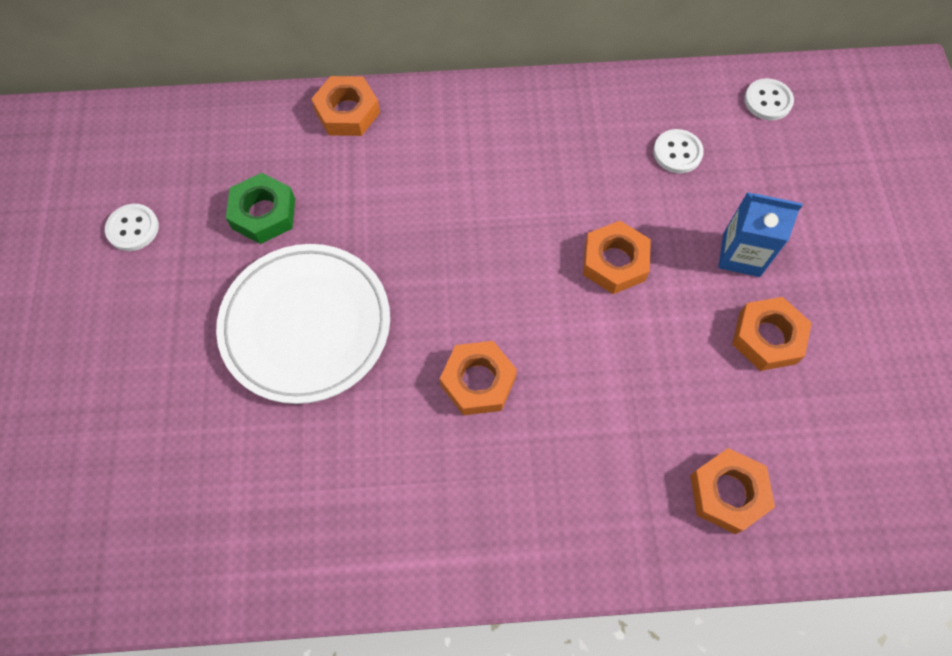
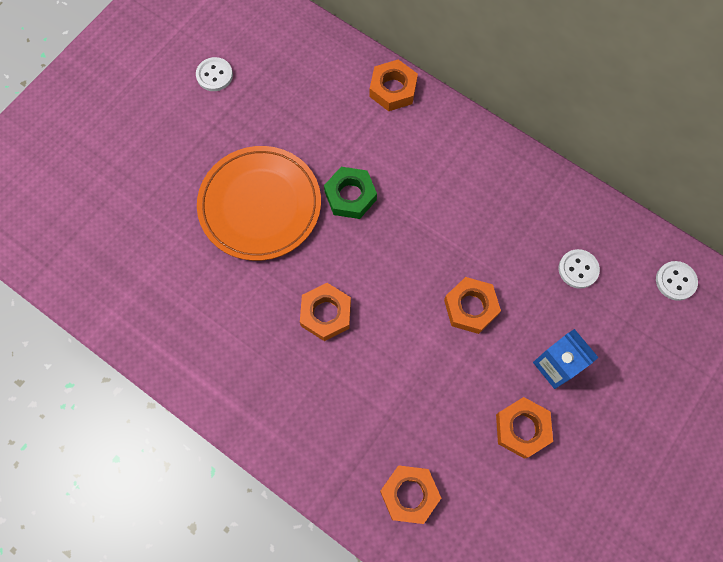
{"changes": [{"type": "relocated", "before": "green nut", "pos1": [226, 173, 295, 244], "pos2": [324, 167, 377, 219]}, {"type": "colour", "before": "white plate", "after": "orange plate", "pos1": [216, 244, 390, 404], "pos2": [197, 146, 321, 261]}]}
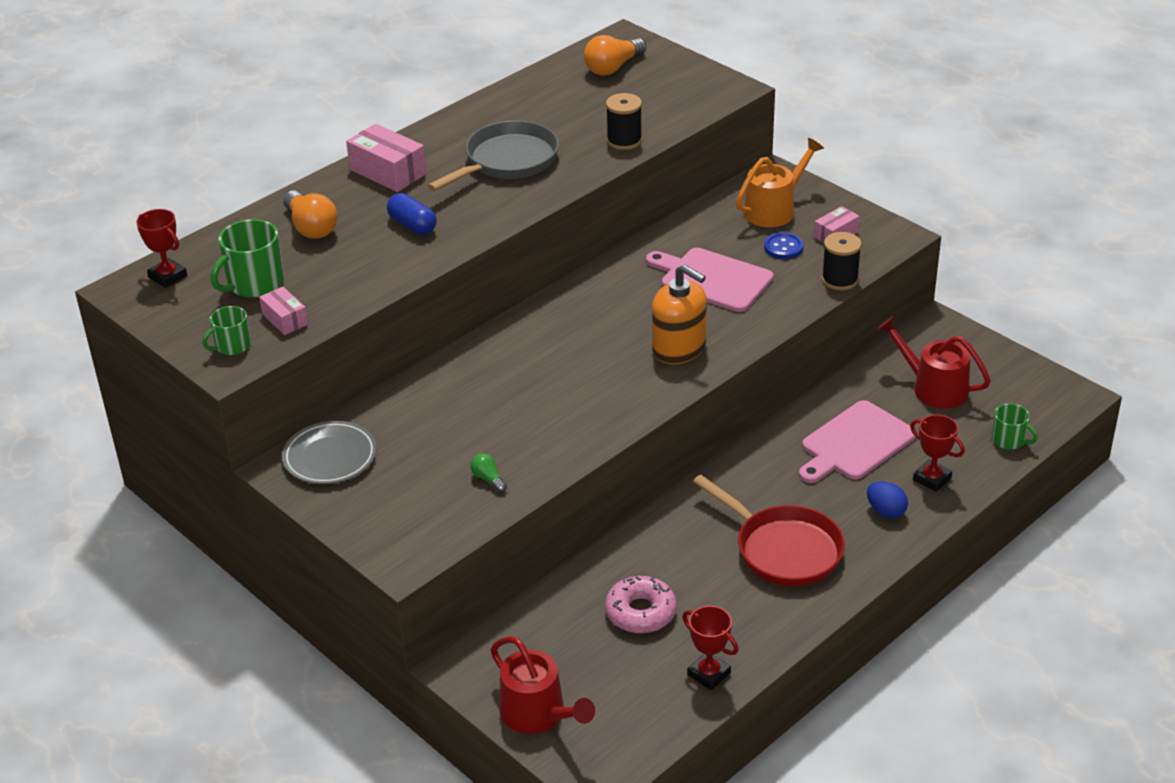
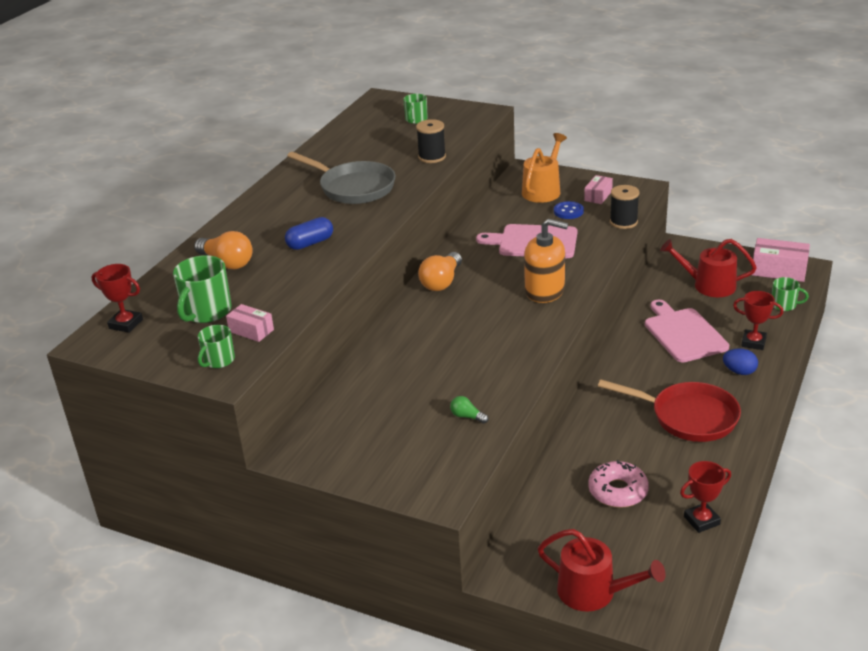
{"changes": [{"type": "missing", "before": "grey plate", "pos1": [282, 421, 377, 484]}, {"type": "appeared", "after": "green mug", "pos2": [403, 94, 428, 124]}, {"type": "relocated", "before": "pink box", "pos1": [346, 124, 426, 192], "pos2": [752, 238, 810, 282]}, {"type": "relocated", "before": "orange light bulb", "pos1": [584, 35, 646, 76], "pos2": [418, 252, 462, 291]}, {"type": "spun", "before": "blue capsule", "pos1": [387, 193, 437, 235], "pos2": [285, 217, 333, 250], "turn": -60}, {"type": "spun", "before": "grey pan", "pos1": [427, 121, 559, 191], "pos2": [287, 152, 395, 204], "turn": 105}, {"type": "spun", "before": "red trophy", "pos1": [682, 606, 738, 690], "pos2": [680, 461, 731, 533], "turn": -45}, {"type": "spun", "before": "pink cutting board", "pos1": [799, 400, 917, 483], "pos2": [645, 300, 729, 363], "turn": 135}]}
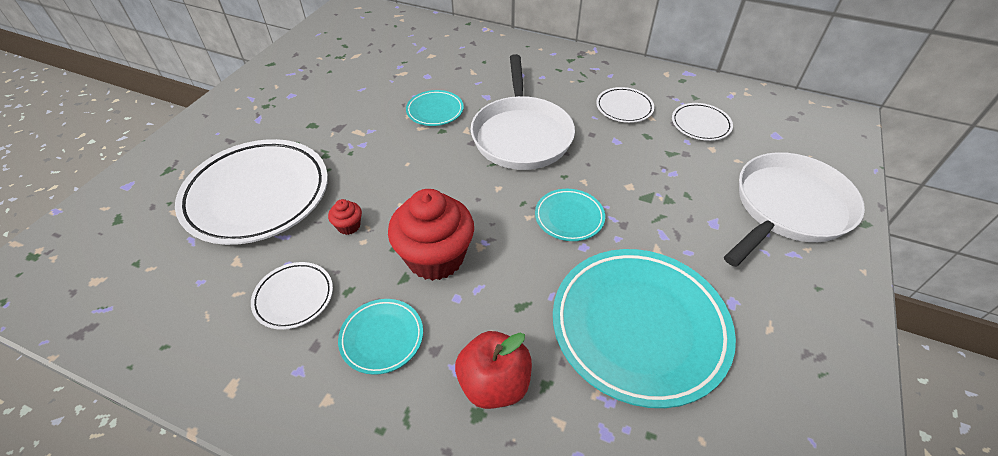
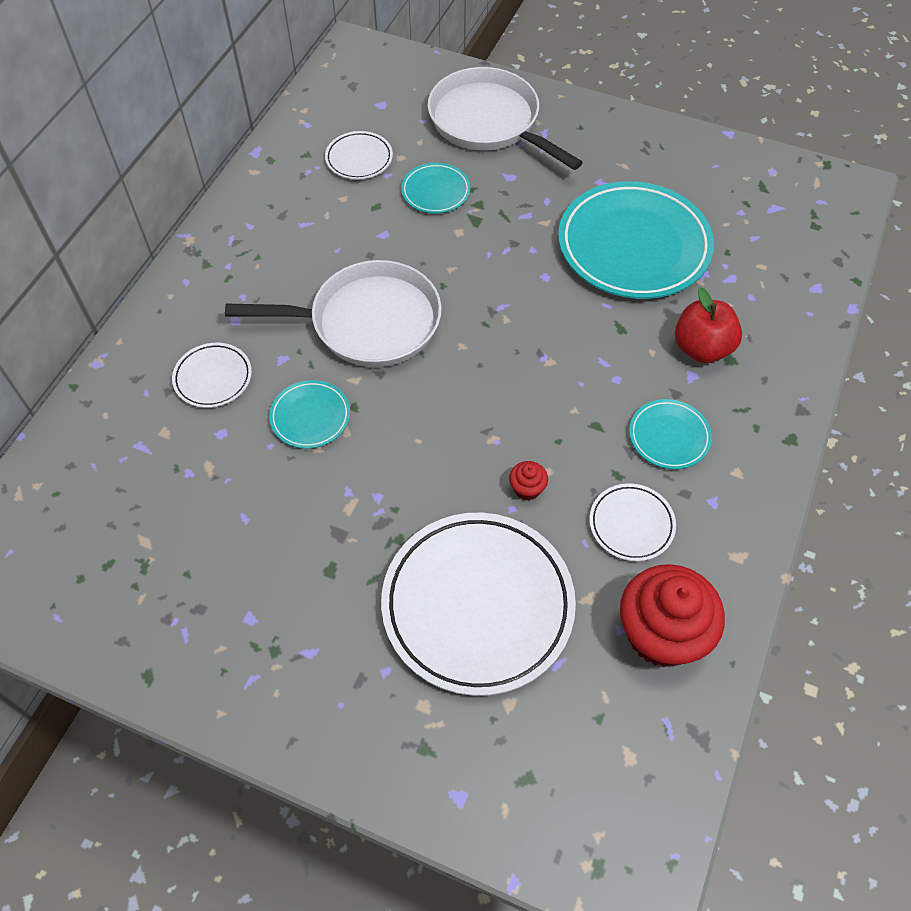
{"changes": [{"type": "relocated", "before": "red cupcake", "pos1": [388, 189, 474, 281], "pos2": [620, 564, 725, 667]}, {"type": "relocated", "before": "turquoise plate", "pos1": [535, 189, 605, 241], "pos2": [401, 163, 471, 214]}, {"type": "relocated", "before": "white plate", "pos1": [596, 87, 654, 123], "pos2": [172, 343, 252, 408]}]}
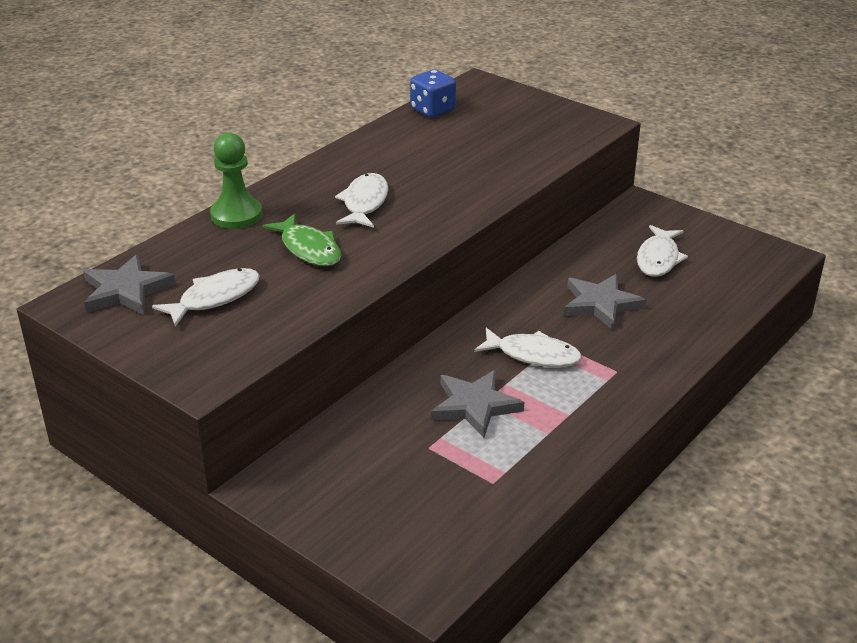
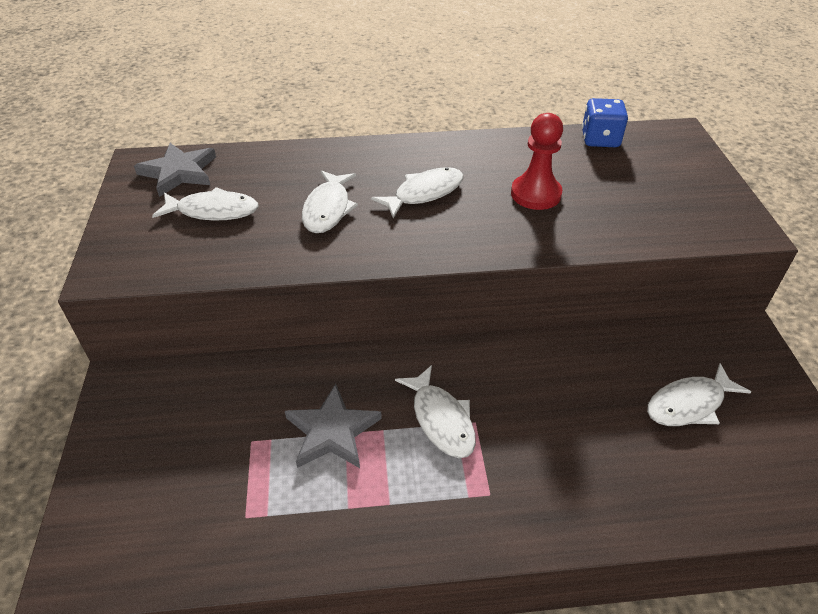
{"changes": [{"type": "missing", "before": "green pawn", "pos1": [210, 133, 262, 229]}, {"type": "missing", "before": "grey star", "pos1": [564, 274, 646, 330]}, {"type": "appeared", "after": "red pawn", "pos2": [511, 113, 563, 210]}, {"type": "colour", "before": "green fish", "after": "white fish", "pos1": [262, 214, 341, 266], "pos2": [302, 170, 358, 233]}]}
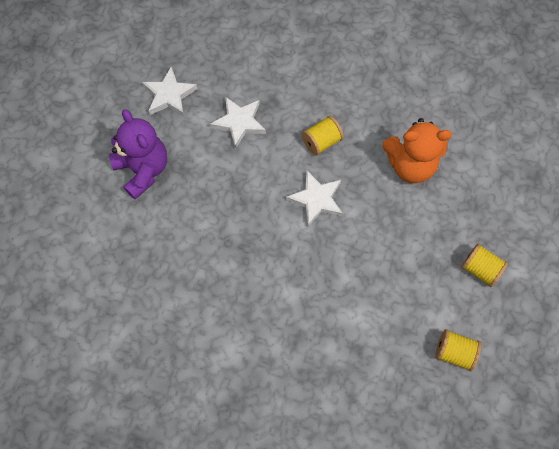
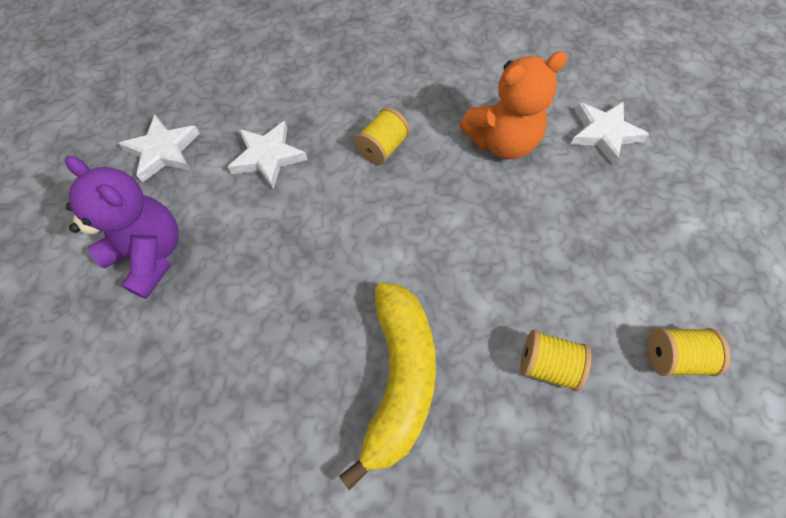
{"changes": [{"type": "appeared", "after": "yellow banana", "pos2": [339, 282, 436, 490]}, {"type": "relocated", "before": "white star", "pos1": [286, 171, 343, 226], "pos2": [570, 101, 649, 165]}, {"type": "relocated", "before": "yellow spool", "pos1": [461, 243, 508, 287], "pos2": [520, 330, 591, 392]}]}
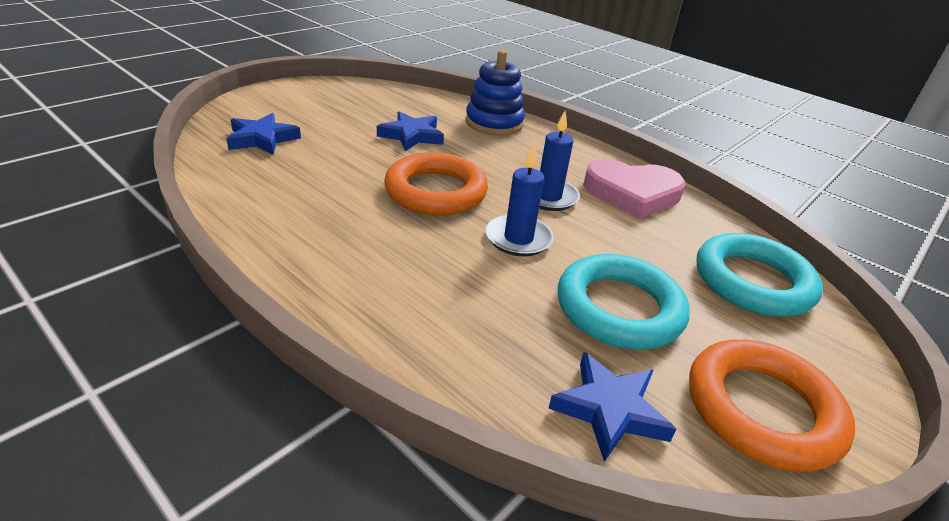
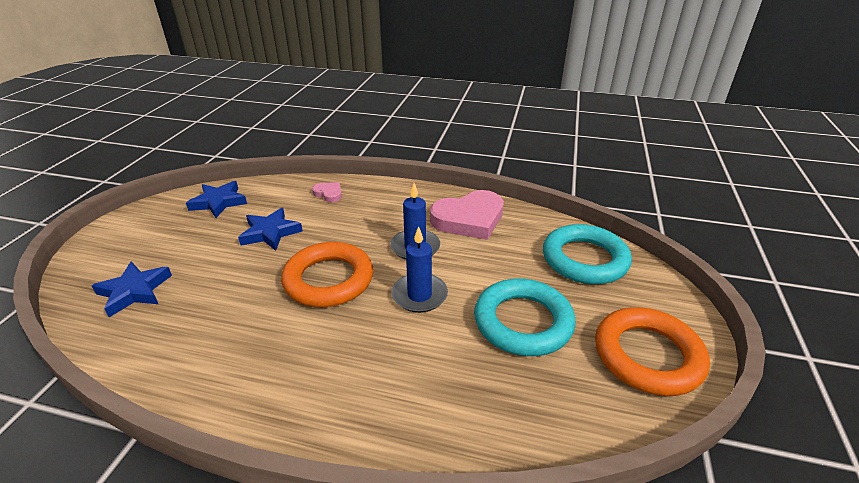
{"changes": [{"type": "relocated", "before": "blue star", "pos1": [549, 352, 677, 462], "pos2": [186, 181, 247, 218]}, {"type": "exchanged", "before": "blue stacking toy", "after": "pink heart", "pos1": [466, 50, 525, 136], "pos2": [312, 182, 342, 202]}]}
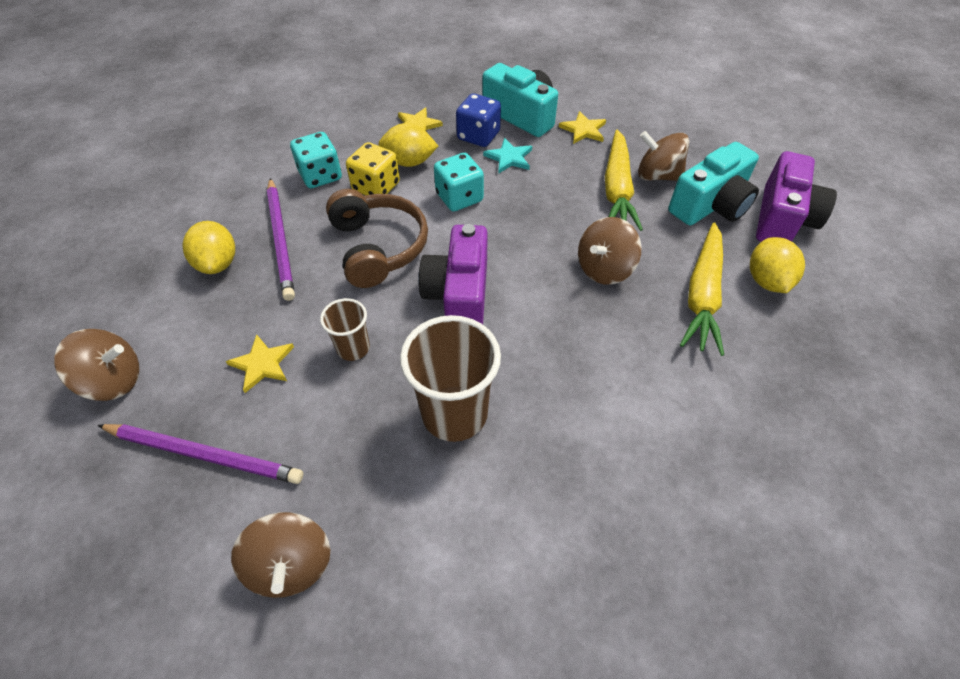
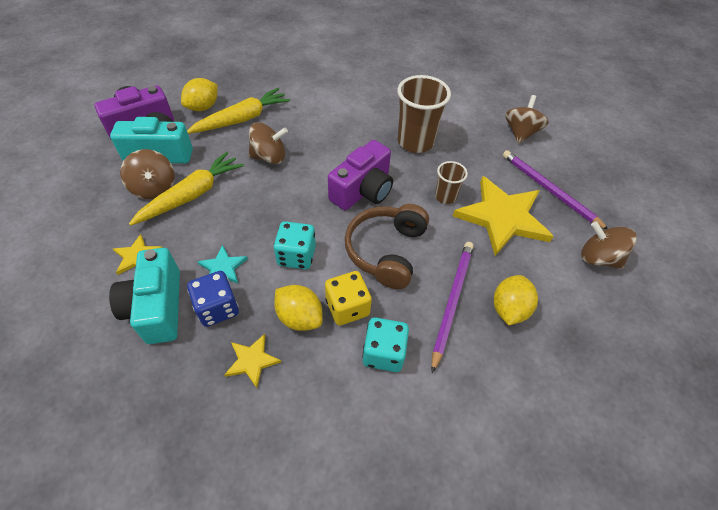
{"changes": [{"type": "size", "before": "yellow star", "pos1": [226, 334, 294, 393], "pos2": [453, 176, 554, 256], "scale": 2.18}]}
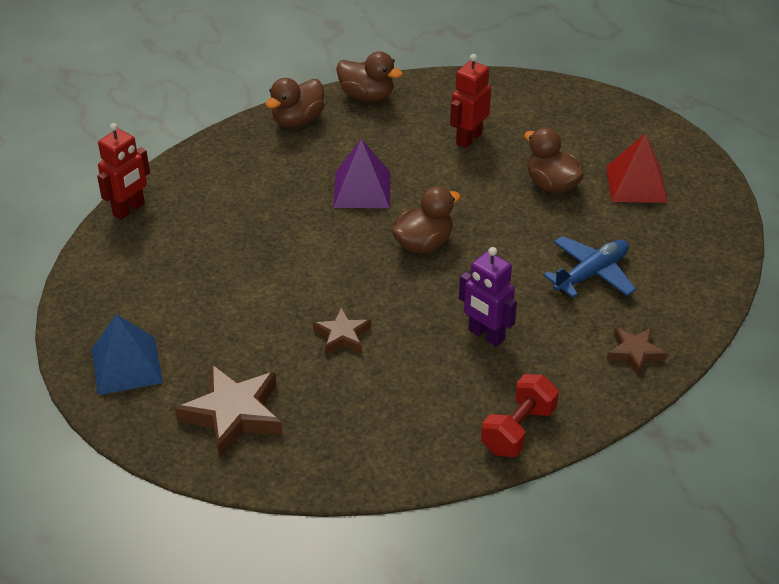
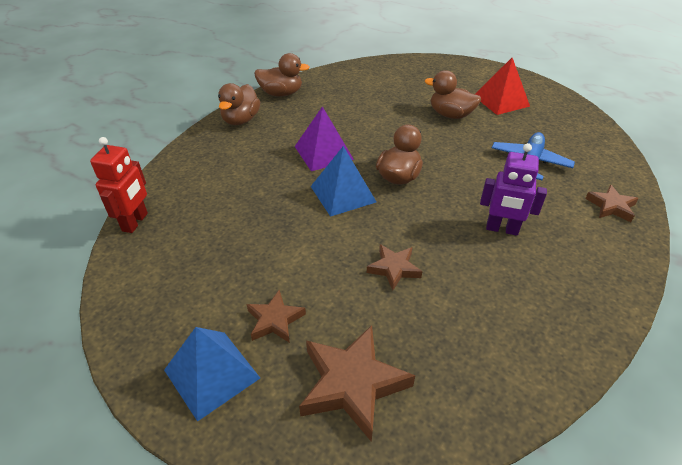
{"changes": [{"type": "missing", "before": "red robot", "pos1": [450, 54, 491, 148]}, {"type": "missing", "before": "red dumbbell", "pos1": [481, 374, 559, 457]}, {"type": "appeared", "after": "brown star", "pos2": [246, 290, 306, 343]}, {"type": "appeared", "after": "blue pyramid", "pos2": [310, 146, 377, 217]}]}
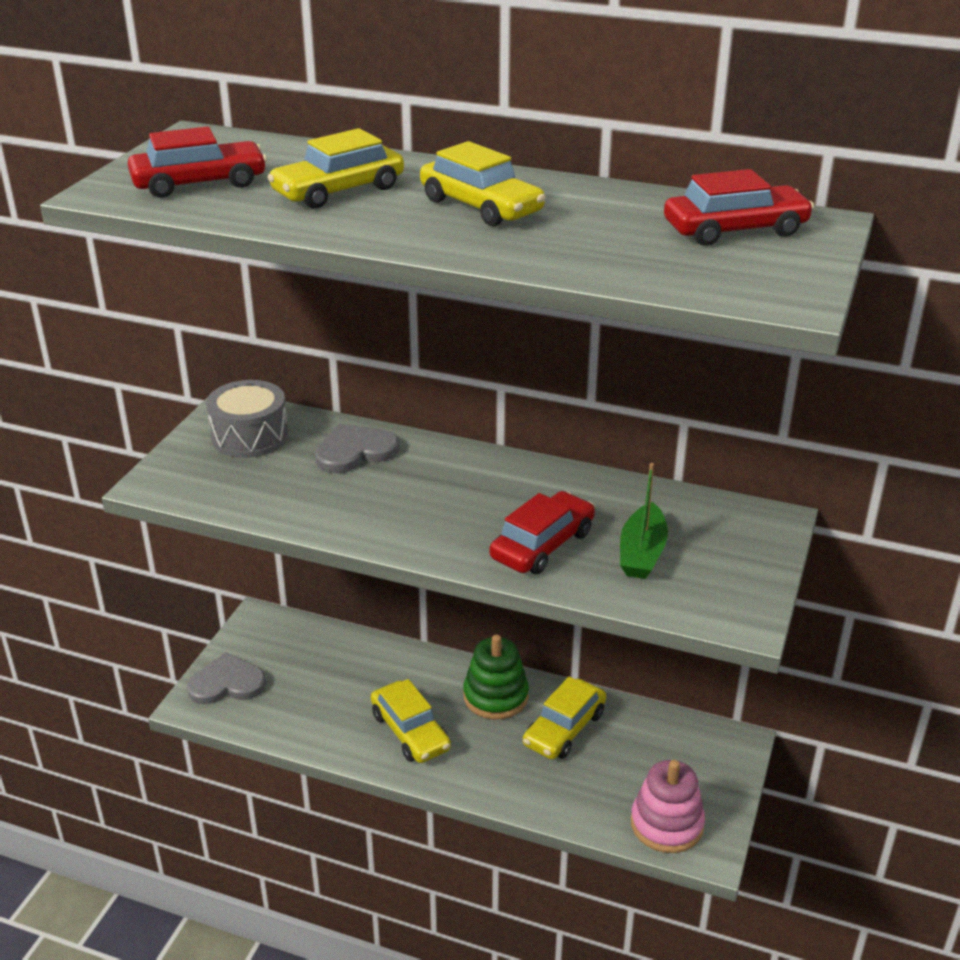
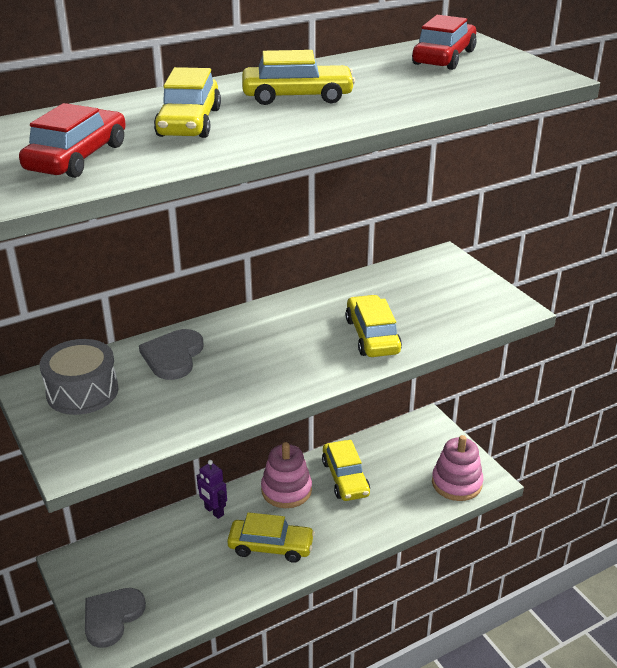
{"changes": [{"type": "missing", "before": "green boat", "pos1": [620, 463, 668, 579]}, {"type": "appeared", "after": "purple robot", "pos2": [197, 460, 227, 519]}, {"type": "colour", "before": "green stacking toy", "after": "pink stacking toy", "pos1": [463, 635, 529, 719], "pos2": [261, 442, 312, 508]}, {"type": "colour", "before": "red car", "after": "yellow car", "pos1": [490, 491, 595, 574], "pos2": [345, 295, 402, 357]}]}
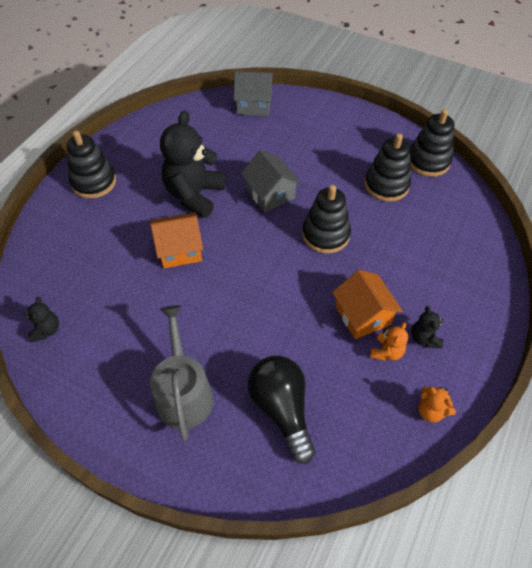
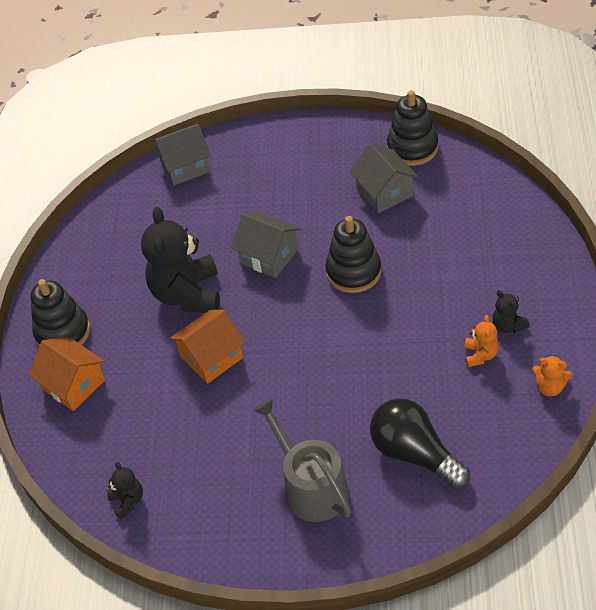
{"changes": [{"type": "relocated", "before": "orange house", "pos1": [332, 270, 403, 339], "pos2": [28, 337, 105, 411]}, {"type": "exchanged", "before": "black stacking toy", "after": "grey house", "pos1": [365, 133, 411, 202], "pos2": [349, 143, 419, 213]}]}
